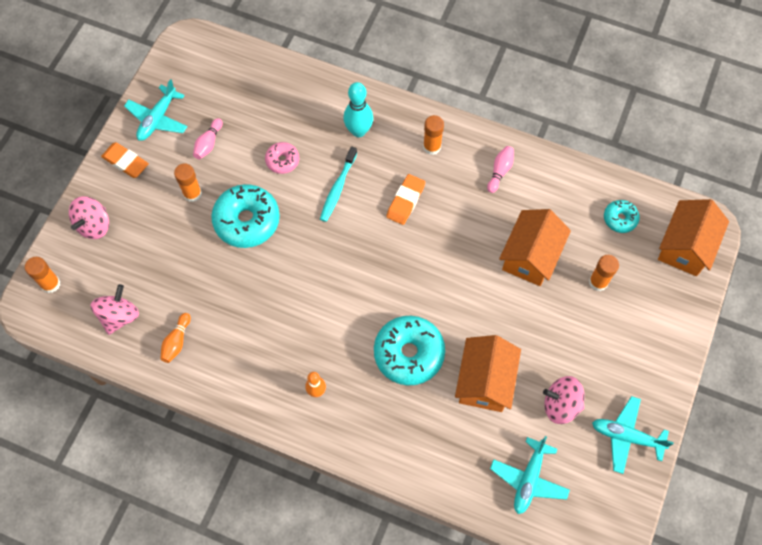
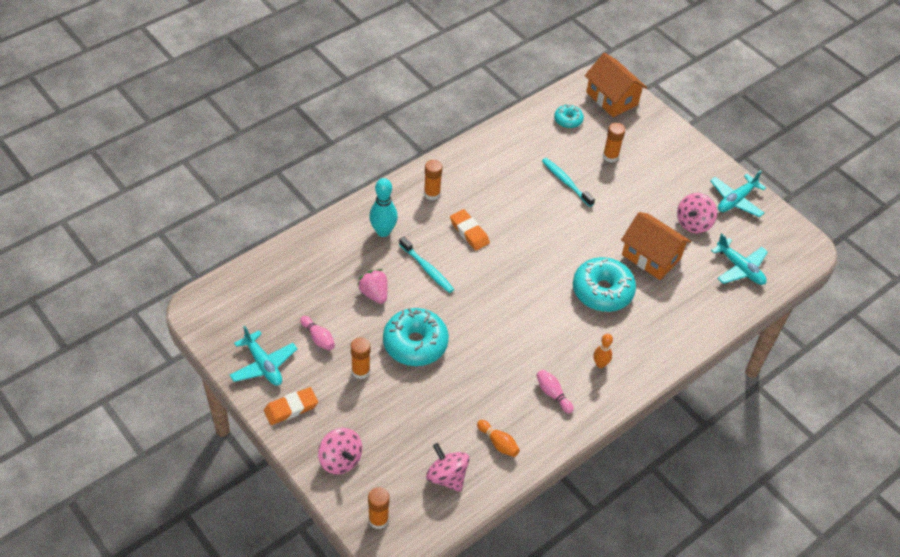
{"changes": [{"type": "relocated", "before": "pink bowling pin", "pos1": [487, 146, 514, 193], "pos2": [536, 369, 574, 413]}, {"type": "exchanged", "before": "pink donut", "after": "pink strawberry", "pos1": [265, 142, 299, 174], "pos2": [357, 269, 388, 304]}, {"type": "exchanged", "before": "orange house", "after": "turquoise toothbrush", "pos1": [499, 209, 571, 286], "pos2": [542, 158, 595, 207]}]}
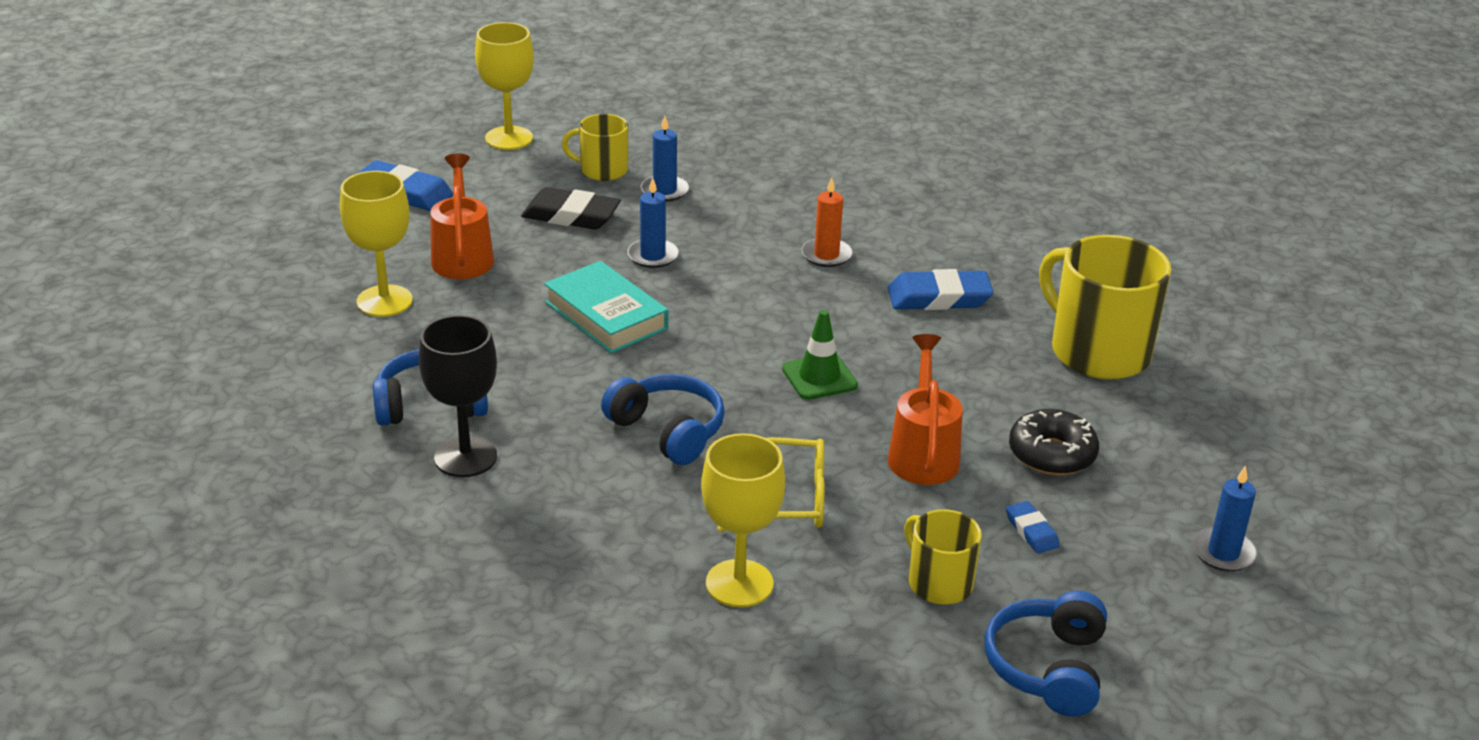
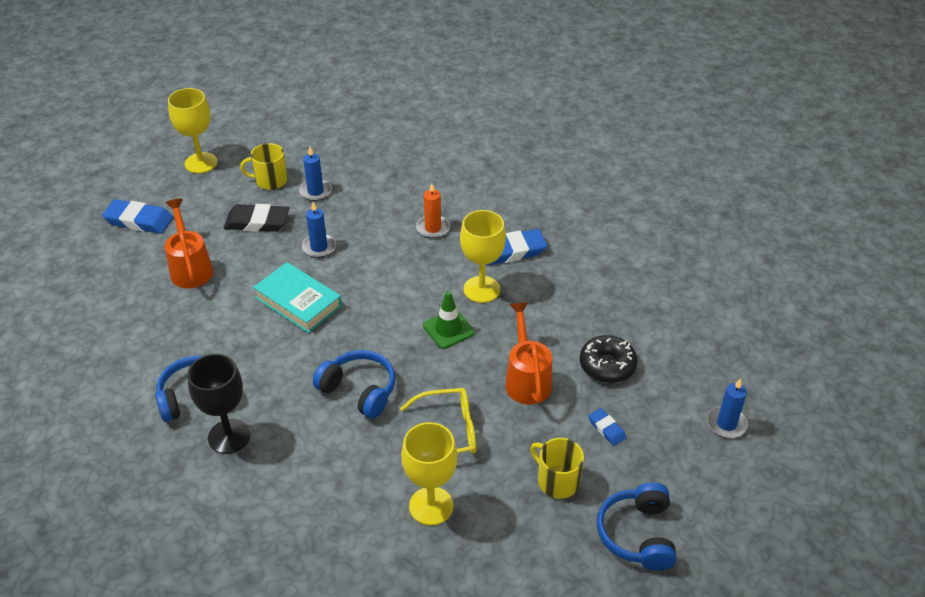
{"changes": [{"type": "missing", "before": "yellow mug", "pos1": [1039, 235, 1171, 380]}, {"type": "relocated", "before": "yellow goblet", "pos1": [340, 171, 413, 317], "pos2": [460, 210, 506, 303]}]}
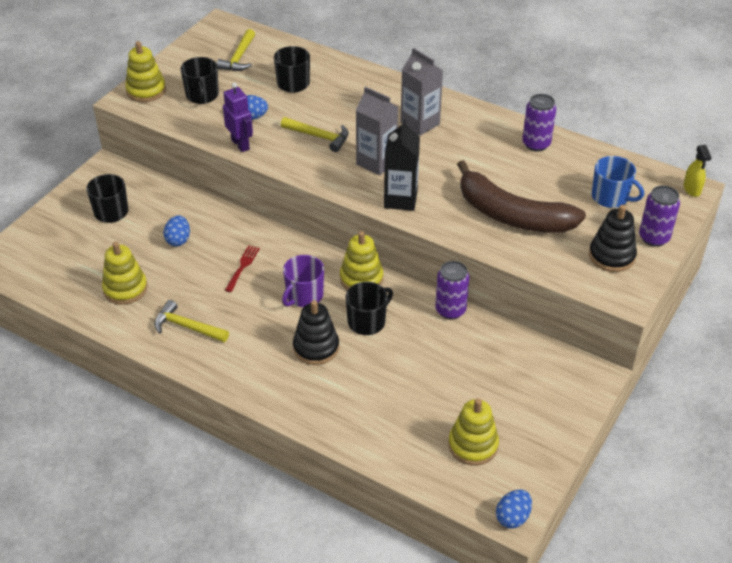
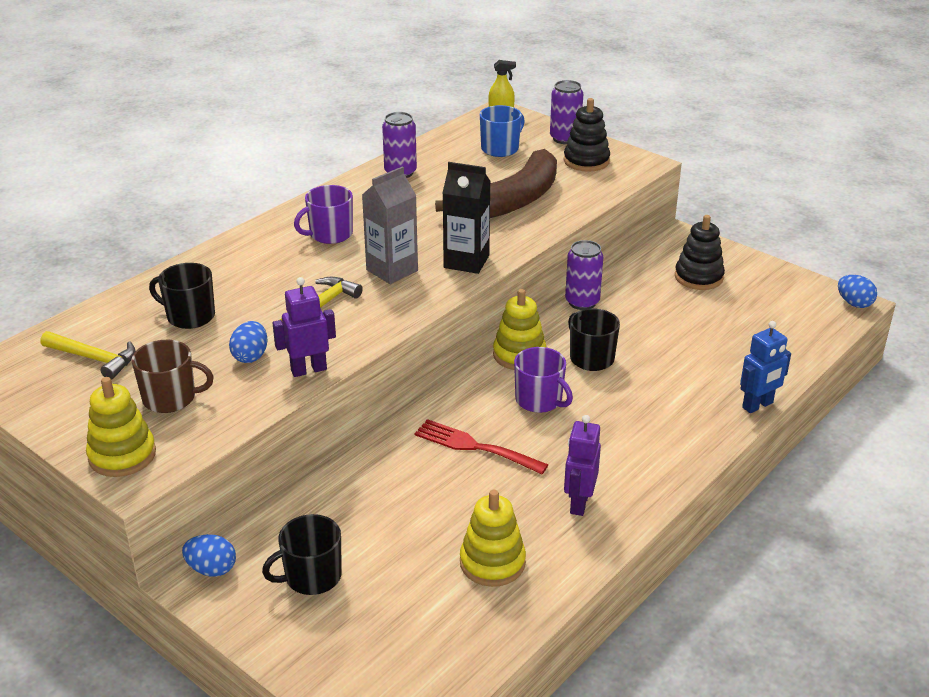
{"changes": [{"type": "missing", "before": "yellow stacking toy", "pos1": [449, 398, 499, 466]}, {"type": "appeared", "after": "blue robot", "pos2": [740, 321, 791, 413]}, {"type": "relocated", "before": "blue egg", "pos1": [163, 215, 190, 247], "pos2": [182, 534, 236, 577]}, {"type": "relocated", "before": "black stacking toy", "pos1": [293, 300, 339, 365], "pos2": [675, 215, 725, 290]}, {"type": "exchanged", "before": "yellow hammer", "after": "purple robot", "pos1": [154, 300, 229, 342], "pos2": [564, 415, 601, 516]}, {"type": "exchanged", "before": "grey carton", "after": "purple mug", "pos1": [401, 48, 443, 136], "pos2": [294, 185, 353, 244]}, {"type": "colour", "before": "black mug", "after": "brown mug", "pos1": [180, 57, 219, 104], "pos2": [131, 340, 214, 413]}, {"type": "size", "before": "red fork", "pos1": [225, 245, 260, 292], "pos2": [415, 419, 548, 474], "scale": 1.54}]}
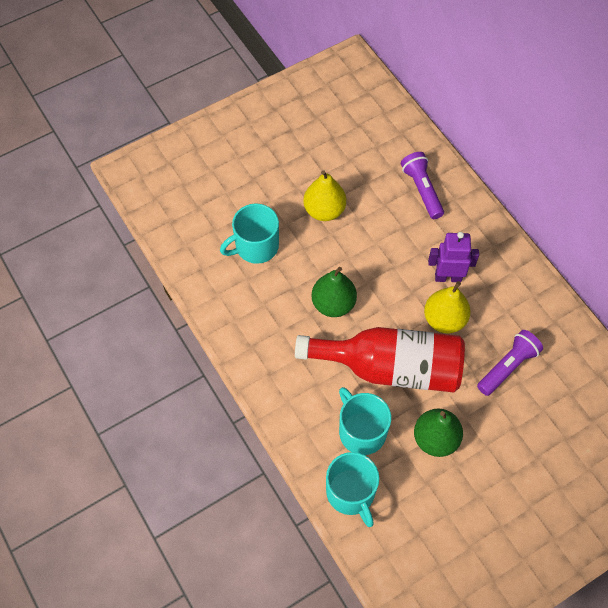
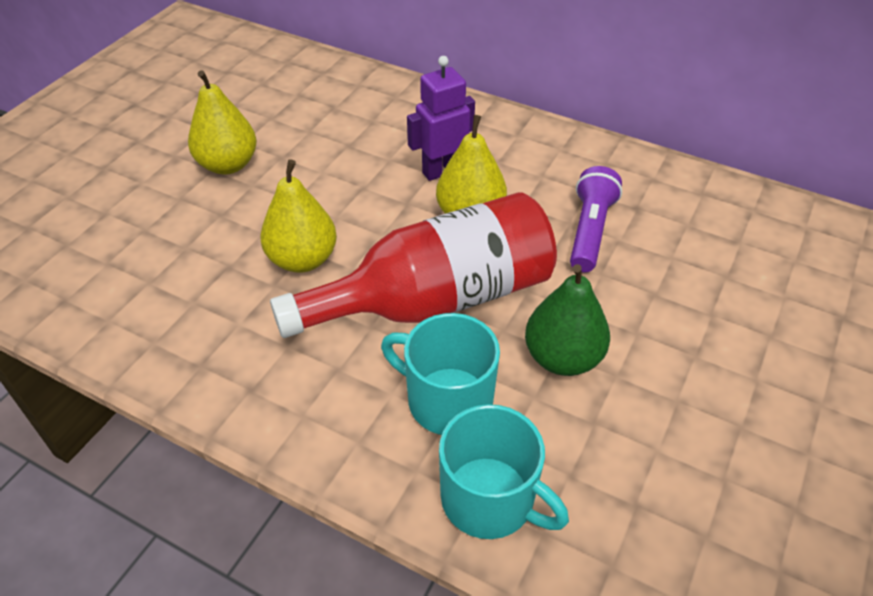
{"changes": [{"type": "missing", "before": "turquoise mug", "pos1": [220, 204, 279, 264]}, {"type": "missing", "before": "purple flashlight", "pos1": [401, 152, 444, 219]}, {"type": "colour", "before": "green pear", "after": "yellow pear", "pos1": [311, 267, 357, 317], "pos2": [260, 159, 337, 273]}]}
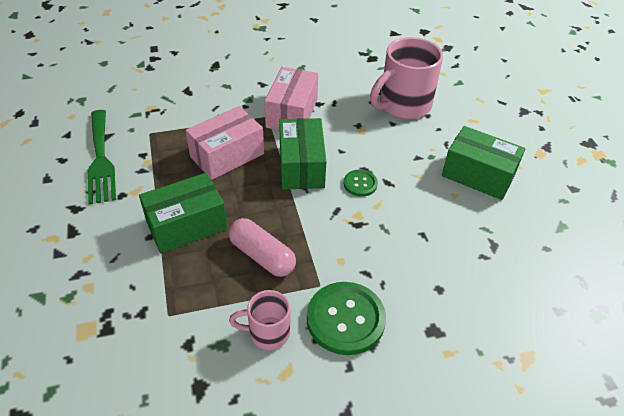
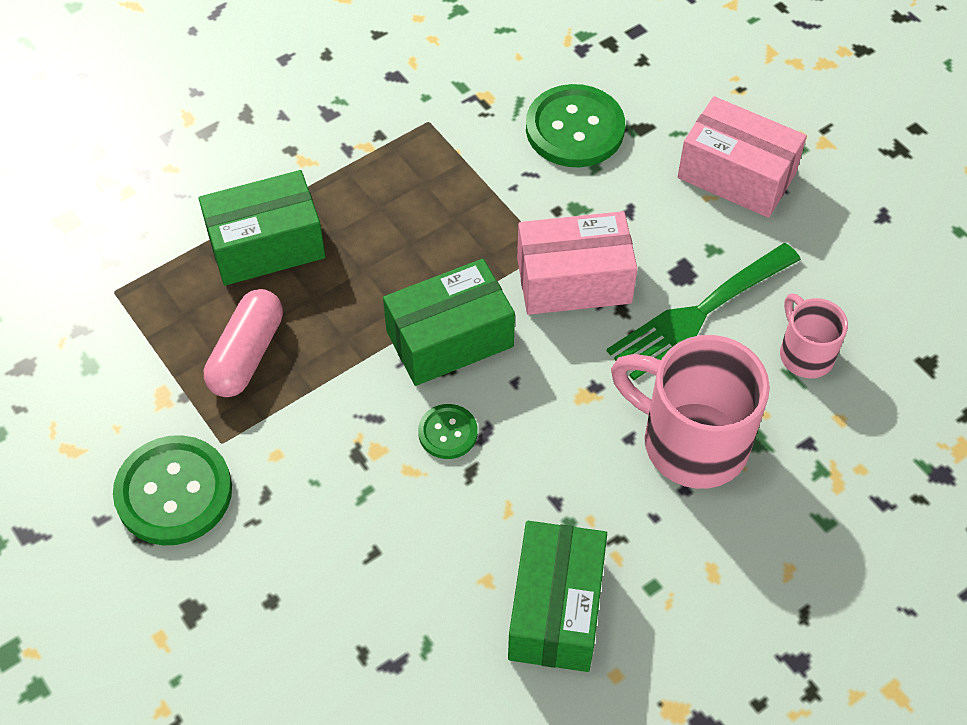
{"changes": [{"type": "appeared", "after": "green button", "pos2": [526, 84, 625, 167]}, {"type": "relocated", "before": "green fork", "pos1": [88, 110, 116, 205], "pos2": [607, 243, 801, 380]}, {"type": "relocated", "before": "pink box", "pos1": [185, 106, 264, 180], "pos2": [678, 96, 807, 218]}, {"type": "relocated", "before": "pink mug", "pos1": [229, 290, 290, 350], "pos2": [780, 294, 848, 378]}, {"type": "spun", "before": "green box", "pos1": [139, 173, 227, 253], "pos2": [199, 170, 325, 286], "turn": -60}]}
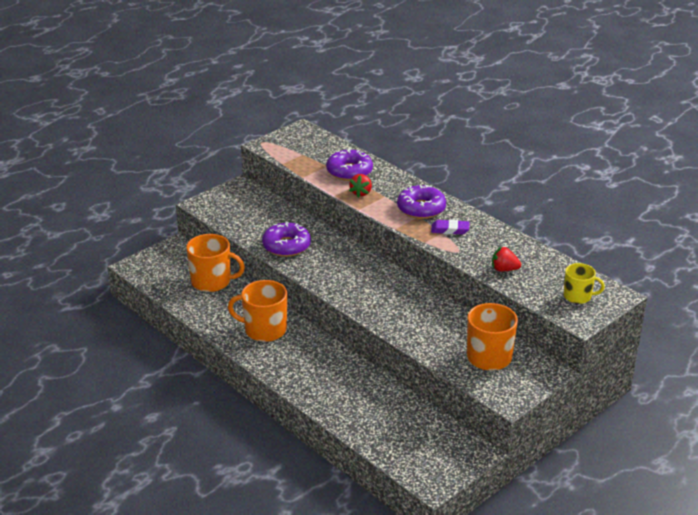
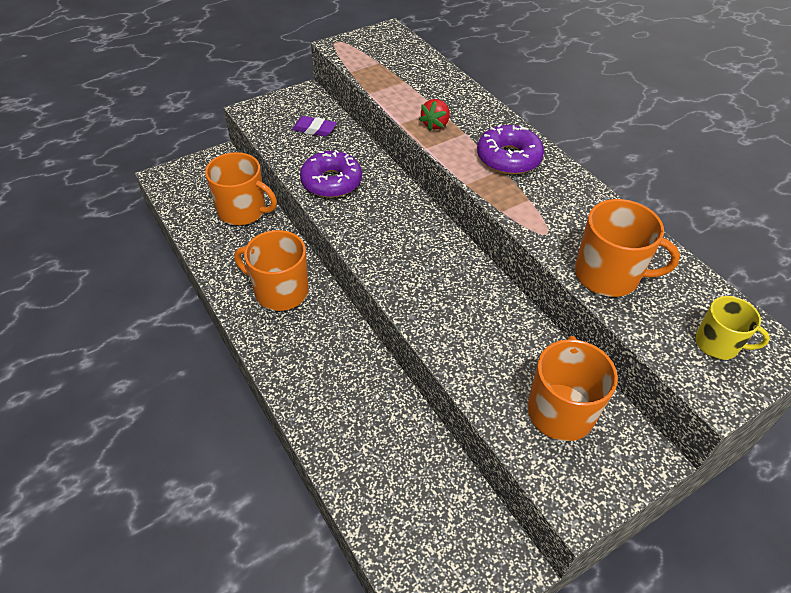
{"changes": [{"type": "missing", "before": "purple donut", "pos1": [326, 149, 373, 181]}, {"type": "relocated", "before": "purple eraser", "pos1": [431, 220, 469, 235], "pos2": [292, 116, 337, 137]}, {"type": "exchanged", "before": "red strawberry", "after": "orange mug", "pos1": [492, 247, 521, 271], "pos2": [575, 199, 680, 297]}]}
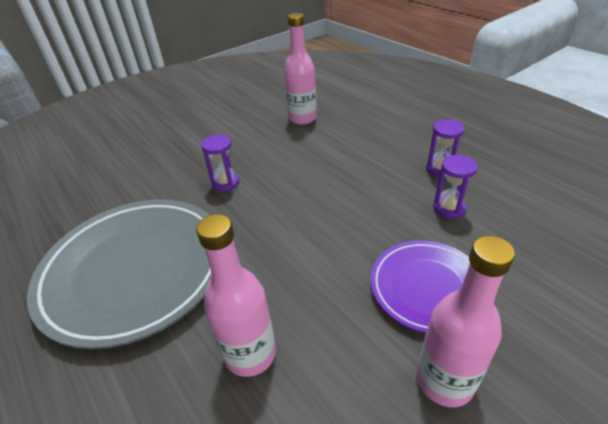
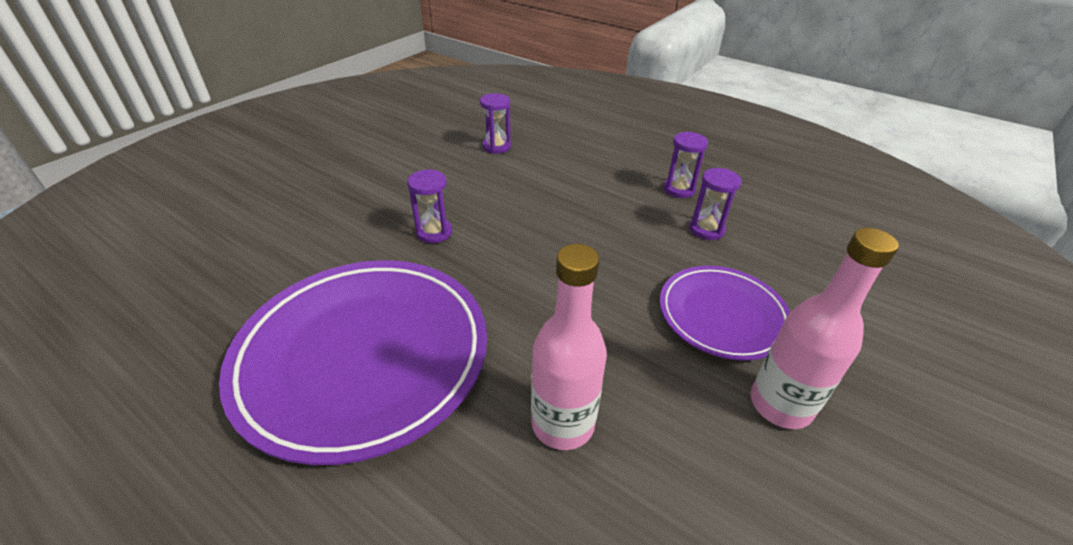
{"changes": [{"type": "exchanged", "before": "pink bottle", "after": "purple hourglass", "pos1": [284, 13, 317, 125], "pos2": [480, 93, 511, 154]}, {"type": "colour", "before": "grey plate", "after": "purple plate", "pos1": [27, 199, 212, 349], "pos2": [219, 260, 487, 465]}]}
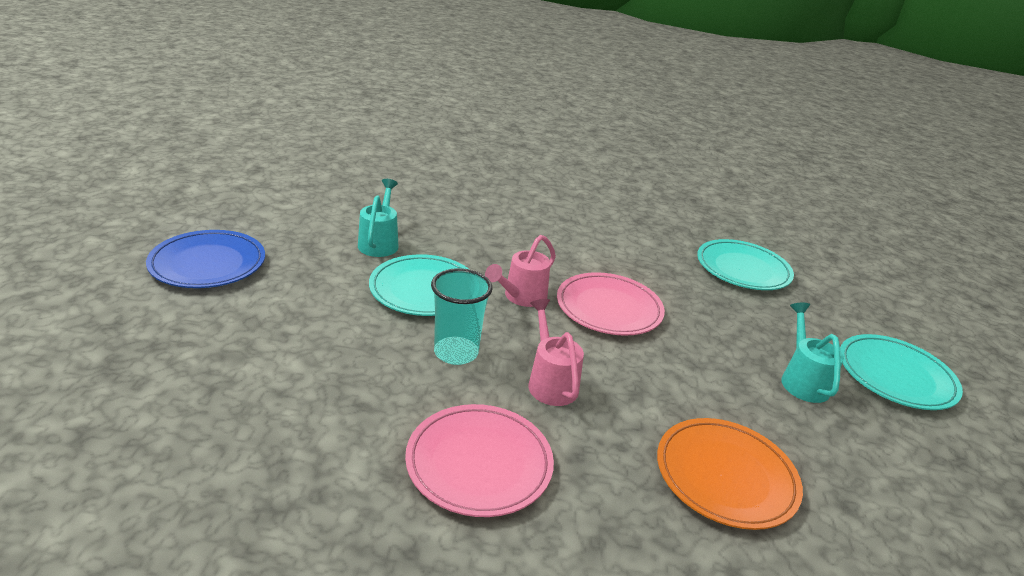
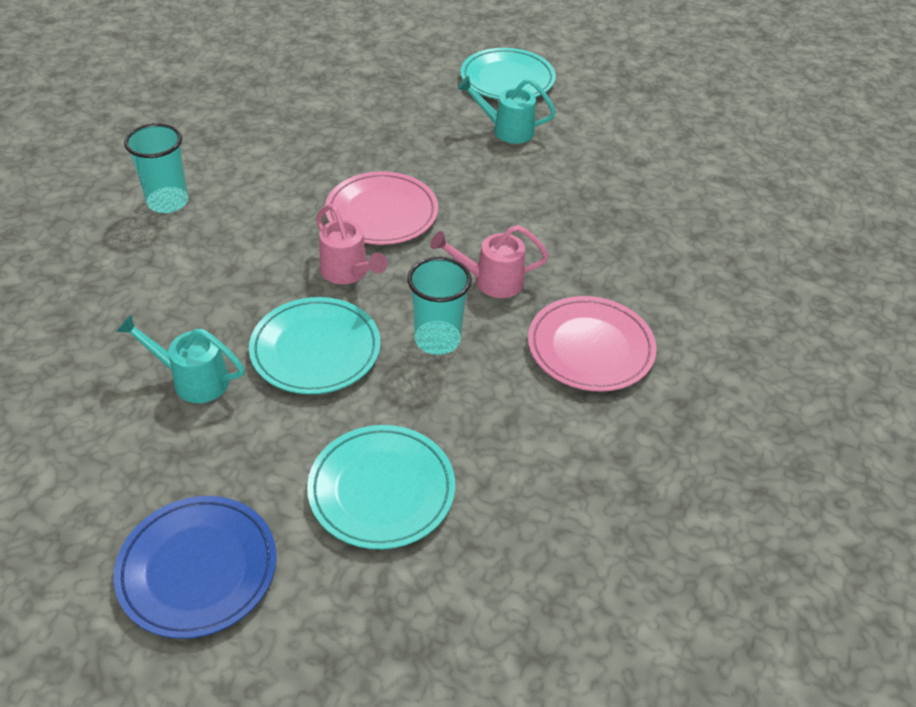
{"changes": [{"type": "missing", "before": "orange plate", "pos1": [657, 418, 803, 530]}, {"type": "appeared", "after": "turquoise cup", "pos2": [124, 123, 188, 213]}, {"type": "relocated", "before": "turquoise plate", "pos1": [697, 239, 794, 290], "pos2": [307, 425, 455, 549]}]}
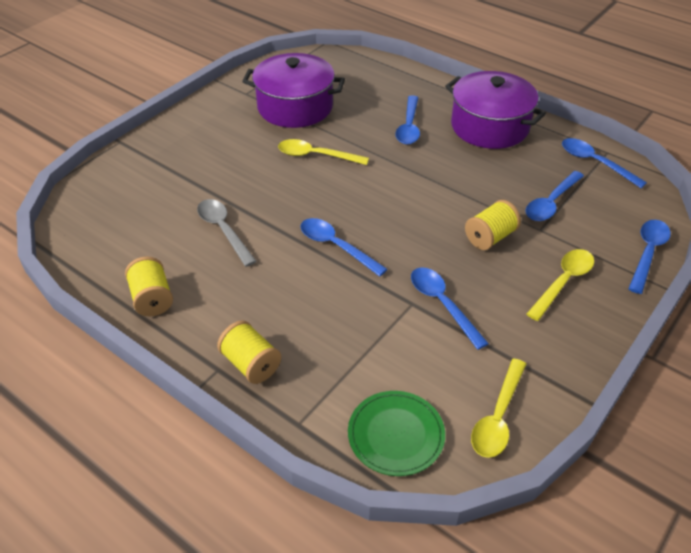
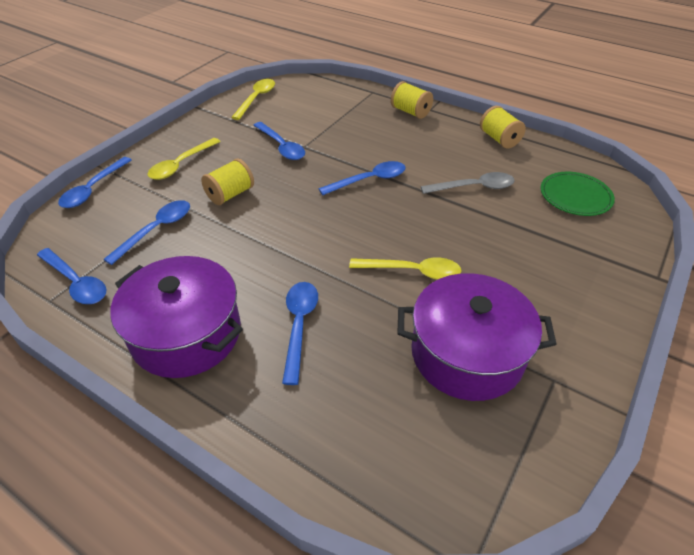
{"changes": [{"type": "relocated", "before": "green plate", "pos1": [348, 391, 445, 476], "pos2": [540, 172, 615, 216]}, {"type": "spun", "before": "grey spoon", "pos1": [197, 199, 257, 267], "pos2": [421, 172, 515, 194], "turn": -60}, {"type": "spun", "before": "blue spoon", "pos1": [300, 218, 387, 276], "pos2": [319, 161, 406, 195], "turn": -60}]}
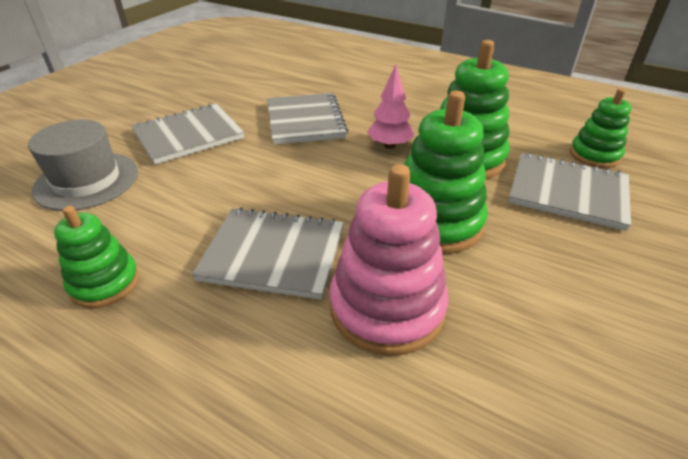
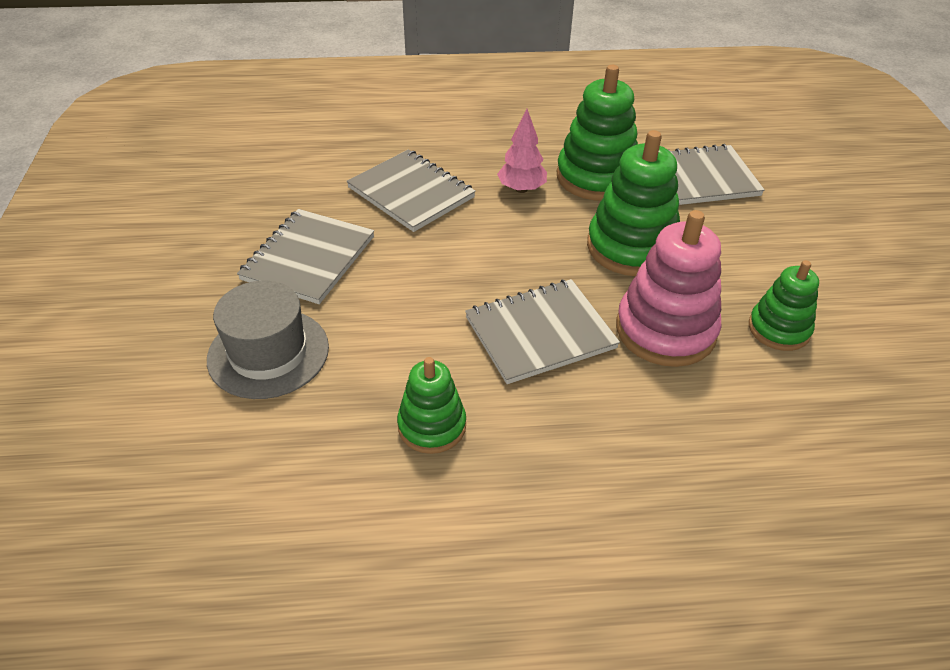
{"changes": [{"type": "relocated", "before": "green stacking toy", "pos1": [570, 88, 631, 168], "pos2": [749, 260, 819, 351]}]}
